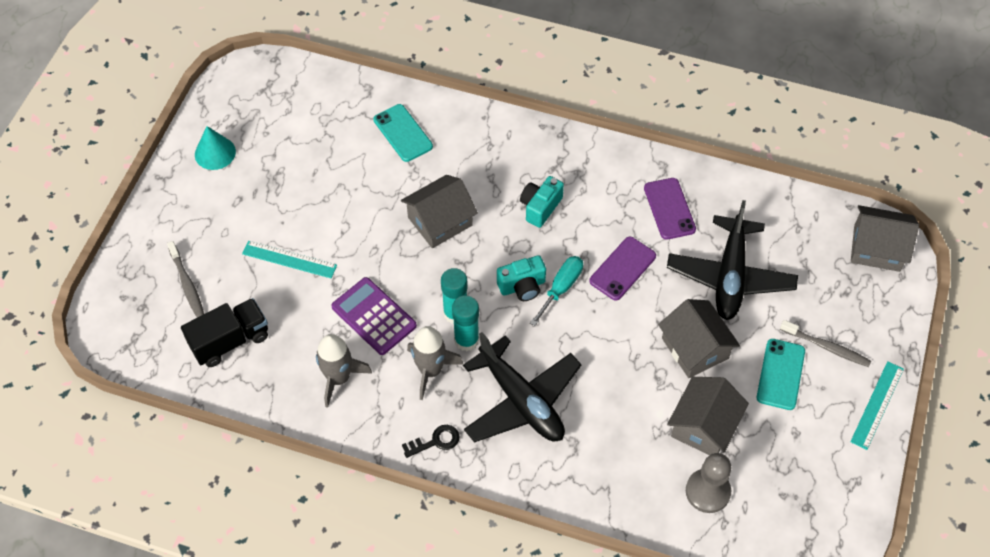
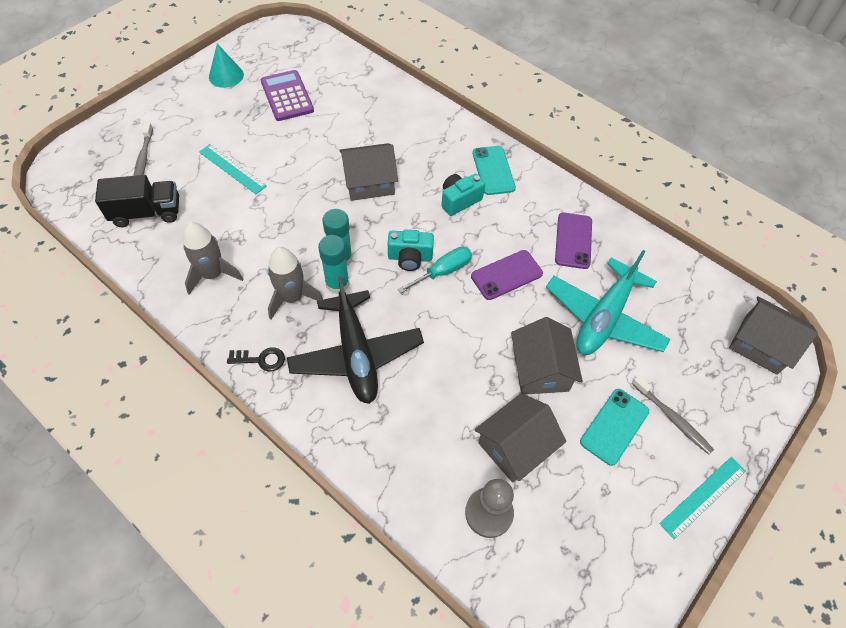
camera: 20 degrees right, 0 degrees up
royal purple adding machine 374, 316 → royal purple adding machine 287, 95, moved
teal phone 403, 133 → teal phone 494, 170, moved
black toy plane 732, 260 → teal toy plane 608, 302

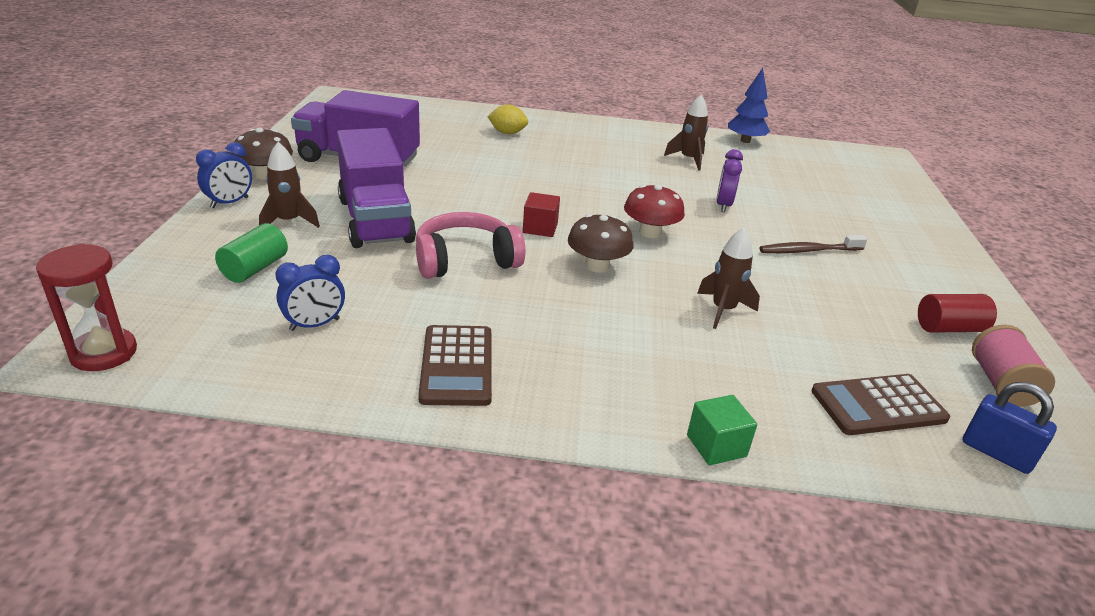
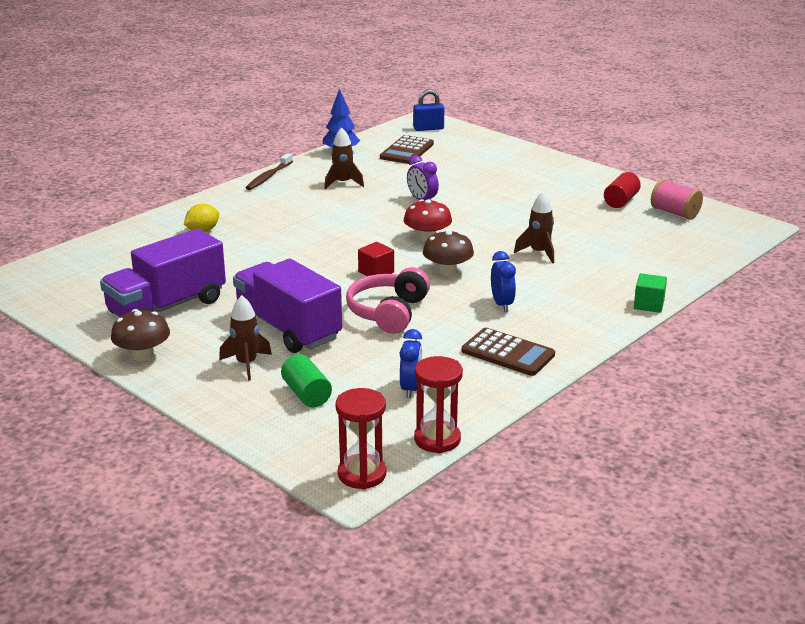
camera: 50 degrees left, 5 degrees down
- → crimson hourglass 438, 404
blue alarm clock 224, 175 → blue alarm clock 503, 281, moved
brown toothbrush 813, 244 → brown toothbrush 269, 171, moved
brown adding machine 881, 404 → brown adding machine 407, 149, moved
blue small lock 1010, 428 → blue small lock 428, 110, moved
royal purple toy truck 376, 188 → royal purple toy truck 287, 306, 150 degrees counterclockwise

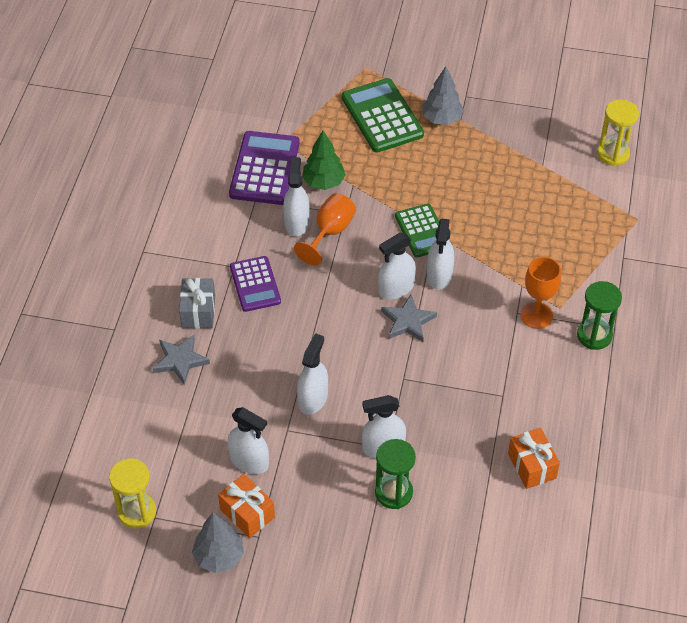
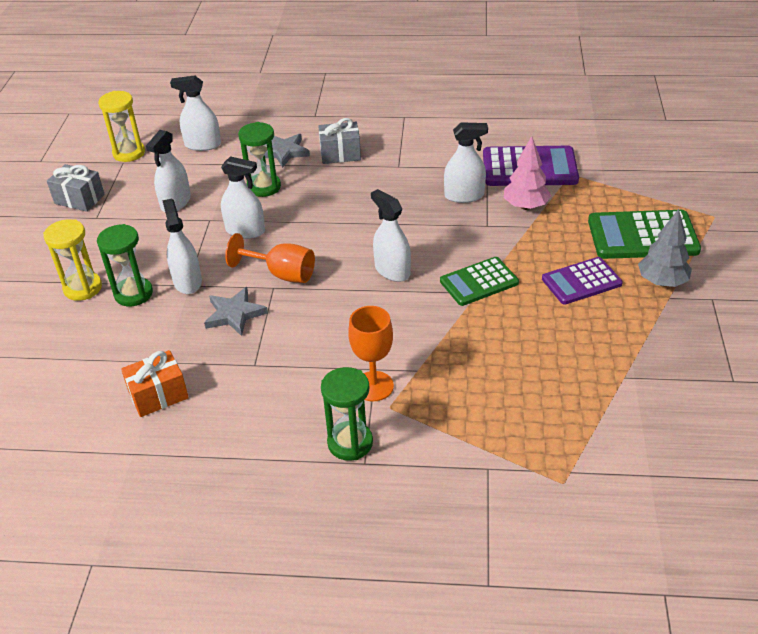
camera: 85 degrees right, 10 degrees down
orange-coloured gift 246, 506 → -
- → emerald hourglass 259, 159
royal purple adding machine 255, 284 → royal purple adding machine 582, 281, moved
orange-coloured wine glass 325, 229 → orange-coloured wine glass 270, 258, moved
ash-grey star shape 409, 318 → ash-grey star shape 236, 311, moved
white spray bottle 440, 254 → white spray bottle 195, 113, moved
bright yellow hourglass 618, 133 → bright yellow hourglass 72, 260, moved
ash-grey toy tree 218, 543 → ash-grey gift 76, 188
emerald toy tree 324, 160 → pink toy tree 527, 173
emerald adding machine 383, 115 → emerald adding machine 644, 234, 150 degrees counterclockwise

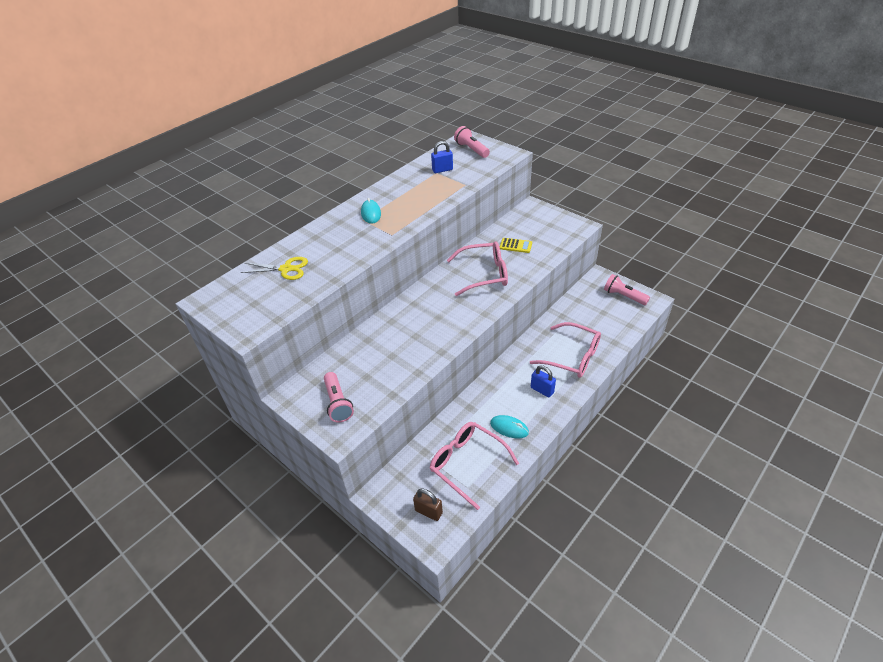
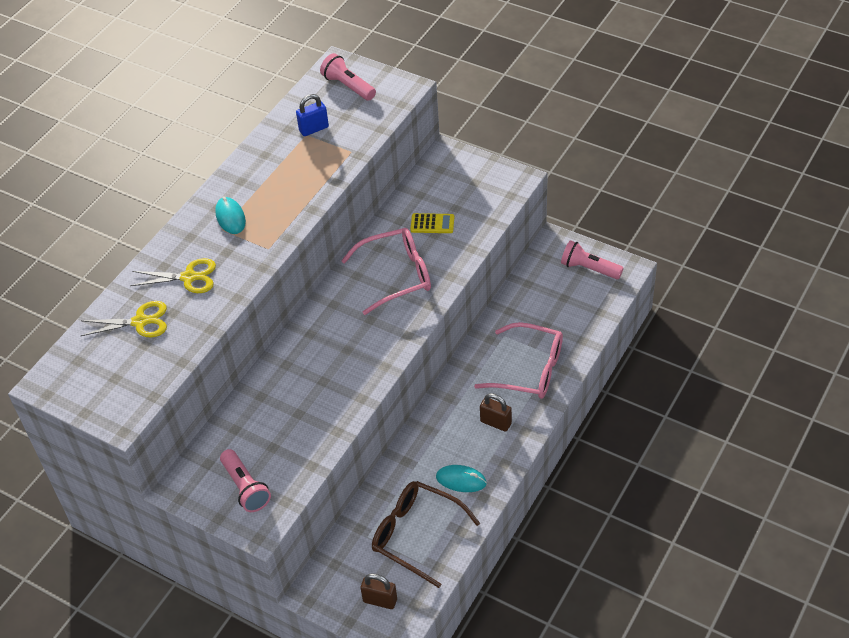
camera: 10 degrees left, 5 degrees up
- → bright yellow scissors 173, 275
pink eyeglasses 474, 466 → brown eyeglasses 426, 534
blue small lock 543, 381 → brown small lock 496, 412

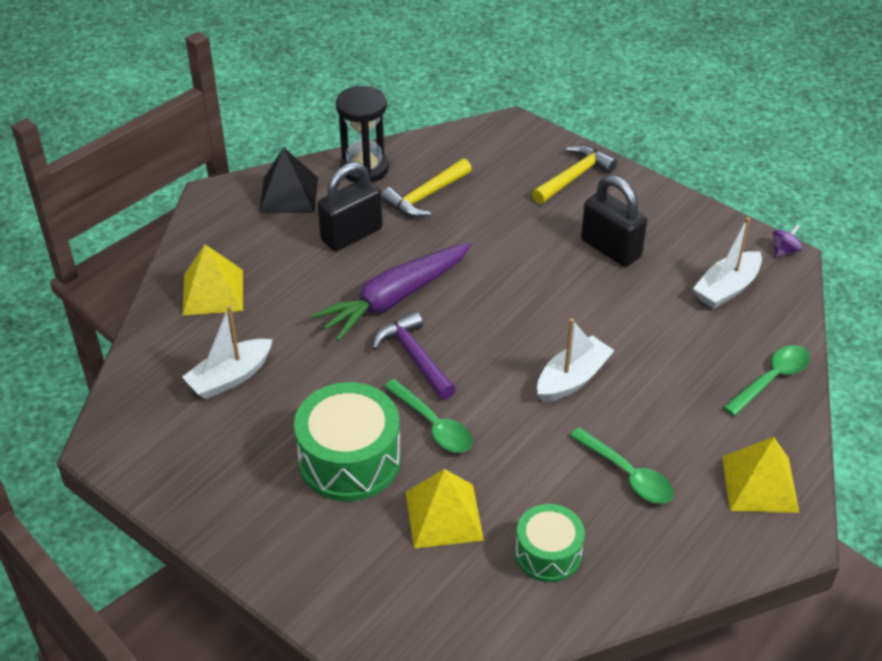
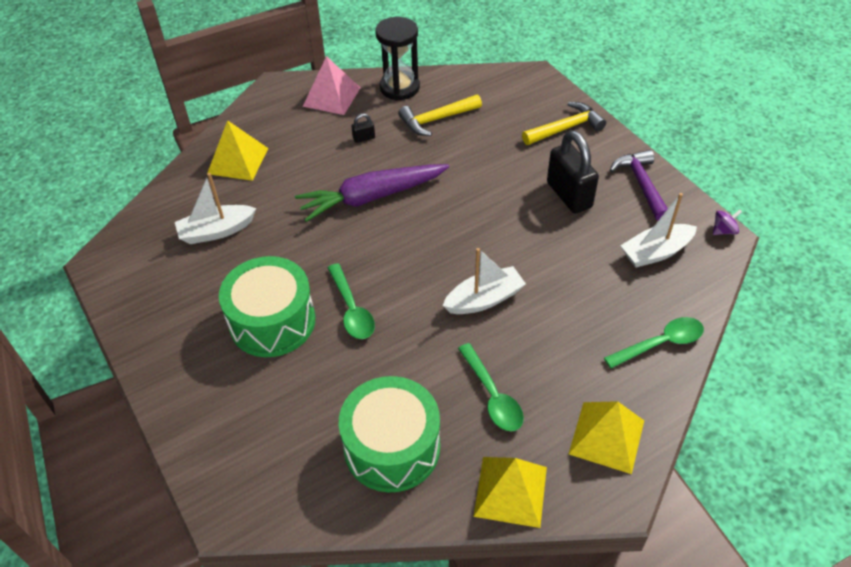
camera: 20 degrees right, 5 degrees up
royal purple claw hammer 414, 355 → royal purple claw hammer 639, 185, moved
bright yellow pyramid 445, 509 → bright yellow pyramid 510, 492, moved
black pyramid 288, 180 → pink pyramid 331, 85
black small lock 350, 206 → black small lock 363, 128, x0.42
emerald toy drum 550, 543 → emerald toy drum 389, 434, x1.64

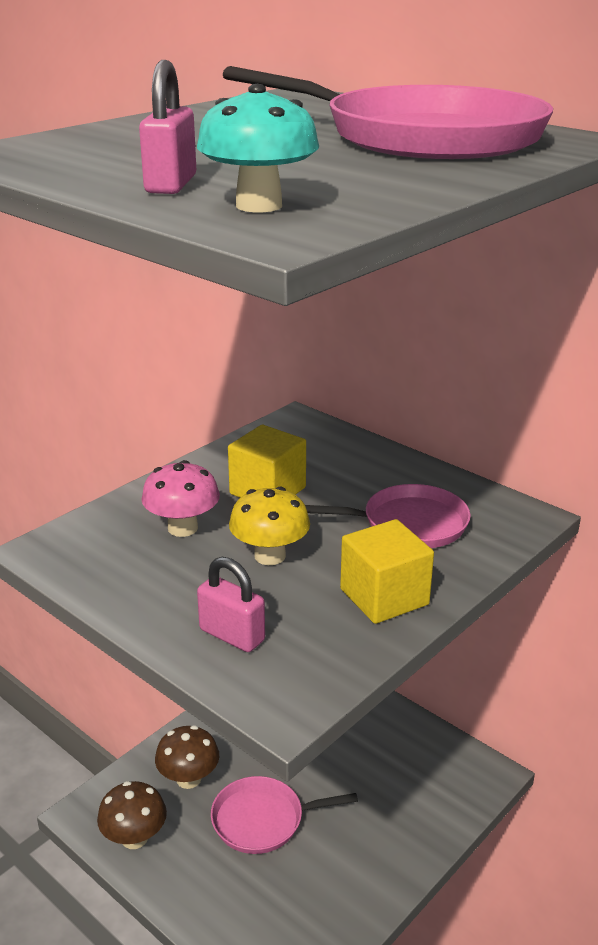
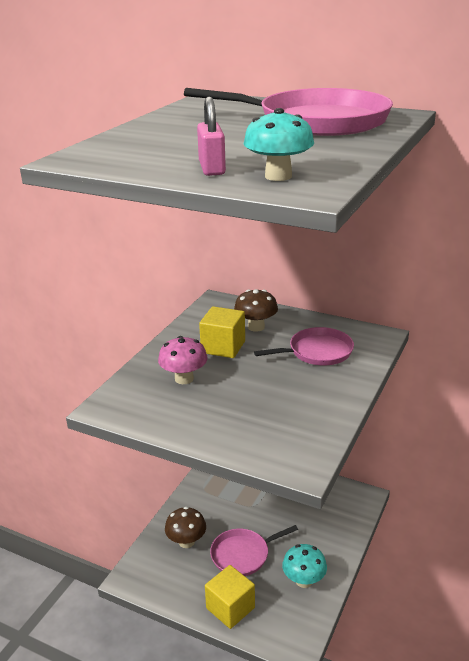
camera: 15 degrees left, 0 degrees up
pink small lock 231, 604 → -
bright yellow toadstool 269, 526 → -
- → teal toadstool 304, 566
brown toadstool 132, 815 → brown toadstool 256, 310, moved
bright yellow cube 387, 571 → bright yellow cube 230, 597, moved

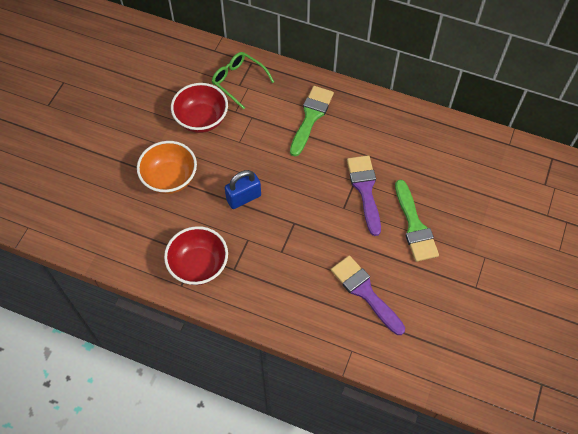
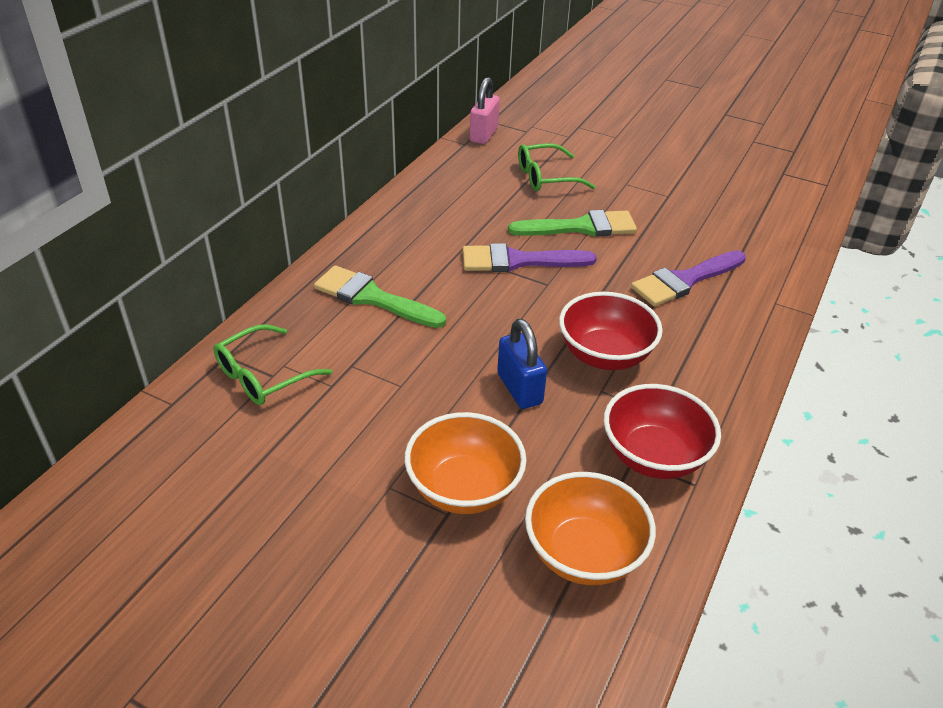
camera: 85 degrees left, 20 degrees down
- → pink small lock 485, 110
- → emerald eyeglasses 557, 167
- → orange-coloured deep dish 590, 528
crimson deep dish 199, 108 → crimson deep dish 611, 331, moved

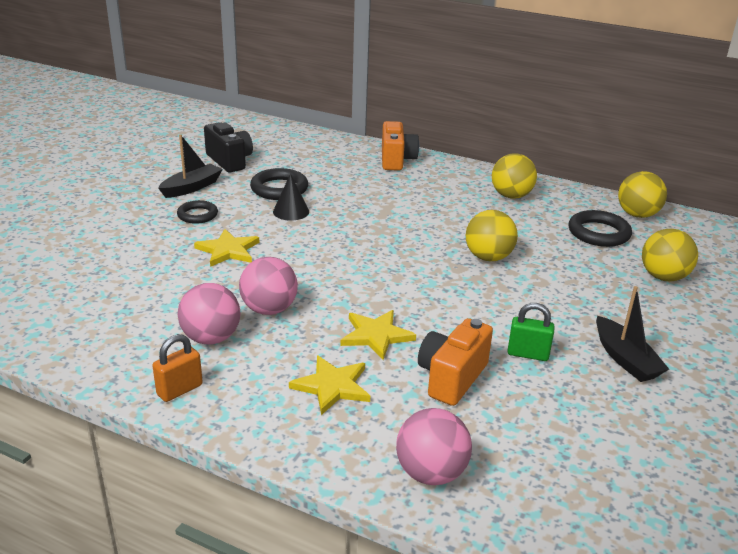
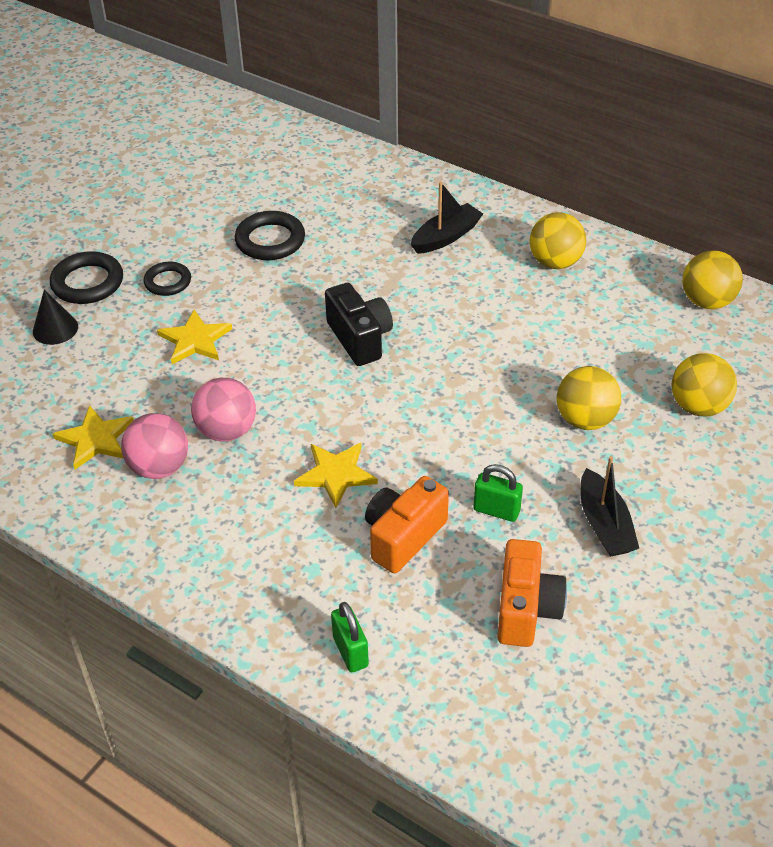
camera: 10 degrees right, 15 degrees up
orange-coloured small lock 177, 368 → -
black sailboat 190, 166 → black sailboat 447, 218, moved
black compact camera 228, 147 → black compact camera 359, 324, moved
black cone 291, 197 → black cone 55, 317, moved
bright yellow star shape 329, 385 → bright yellow star shape 93, 437, moved
orange-coloured compact camera 400, 145 → orange-coloured compact camera 532, 593, moved
bright yellow play ball 492, 236 → bright yellow play ball 589, 398, moved
black hoop 600, 228 → black hoop 86, 277, moved
pink play ball 434, 446 → emerald small lock 350, 637

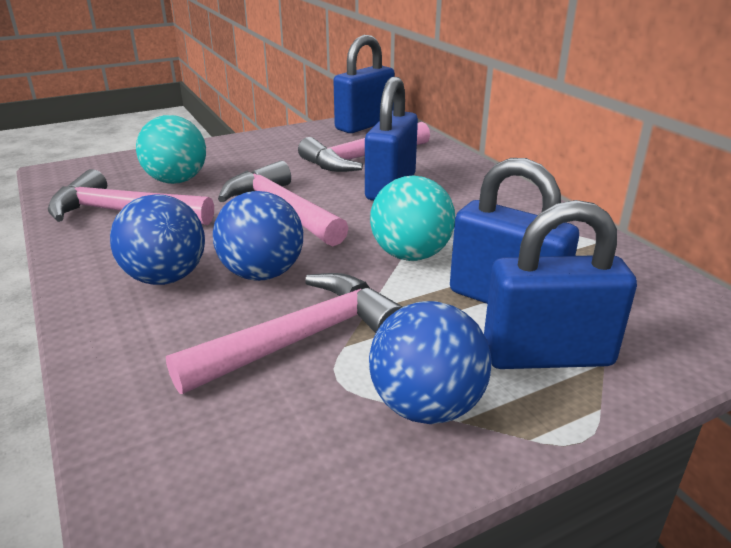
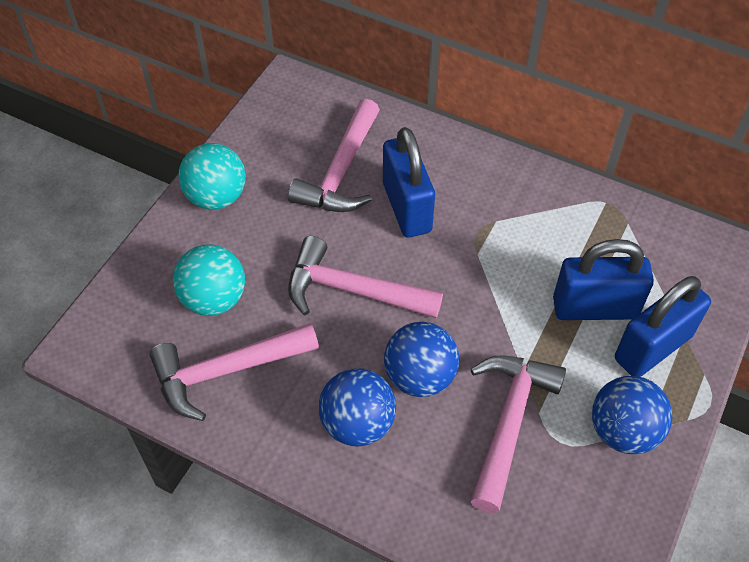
camera: 35 degrees left, 25 degrees up
blue small lock 364, 84 → -
teal play ball 412, 218 → teal play ball 212, 176, moved

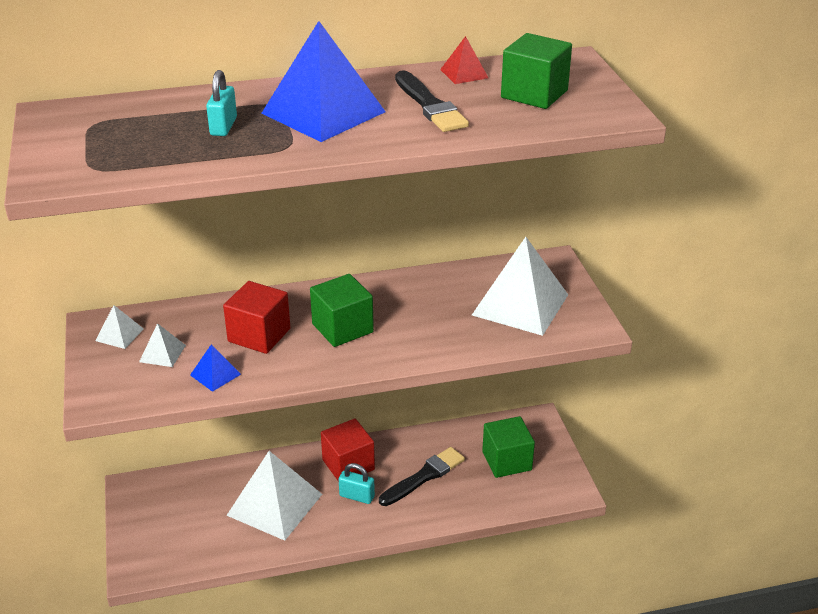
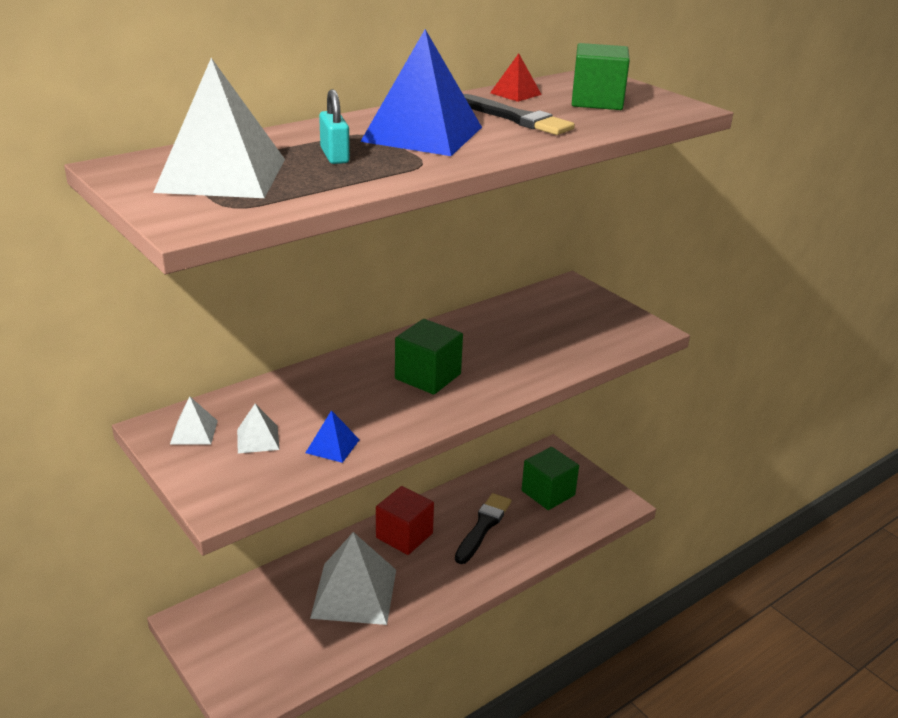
camera: 25 degrees left, 5 degrees down
crimson cube 257, 317 → -
teal small lock 357, 483 → -
white pyramid 520, 286 → white pyramid 219, 128, moved

